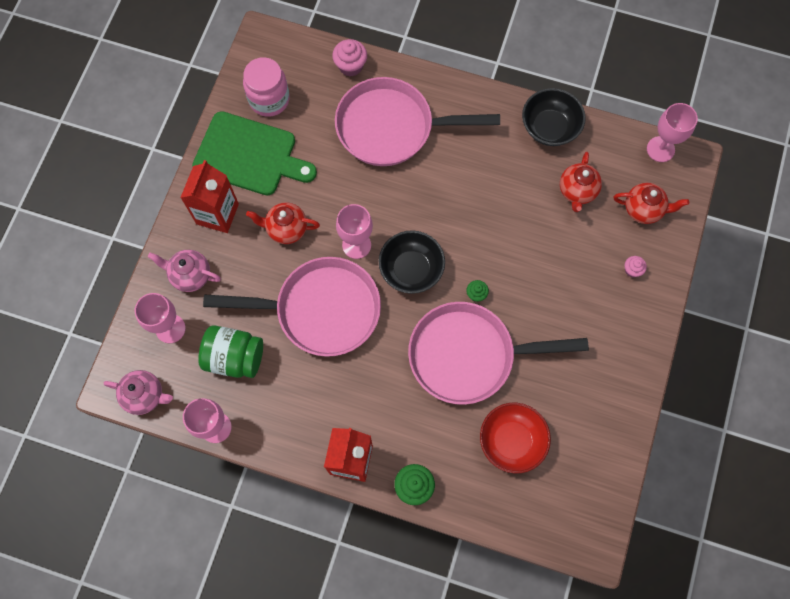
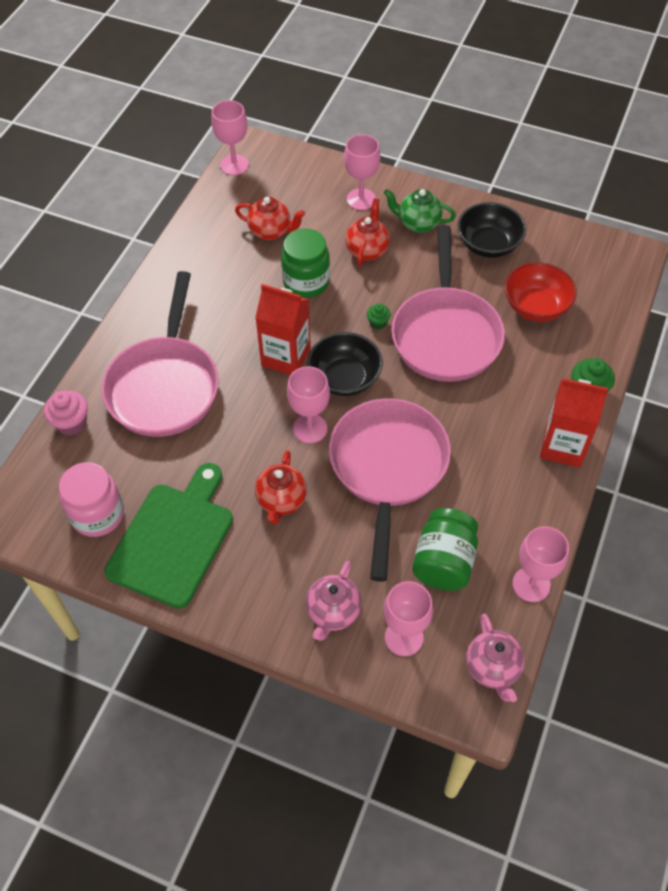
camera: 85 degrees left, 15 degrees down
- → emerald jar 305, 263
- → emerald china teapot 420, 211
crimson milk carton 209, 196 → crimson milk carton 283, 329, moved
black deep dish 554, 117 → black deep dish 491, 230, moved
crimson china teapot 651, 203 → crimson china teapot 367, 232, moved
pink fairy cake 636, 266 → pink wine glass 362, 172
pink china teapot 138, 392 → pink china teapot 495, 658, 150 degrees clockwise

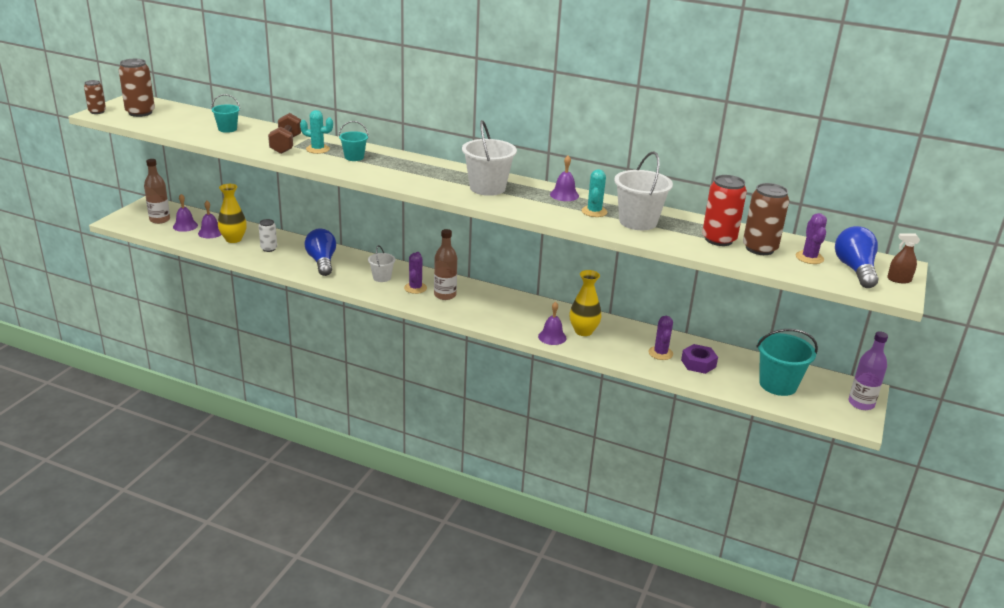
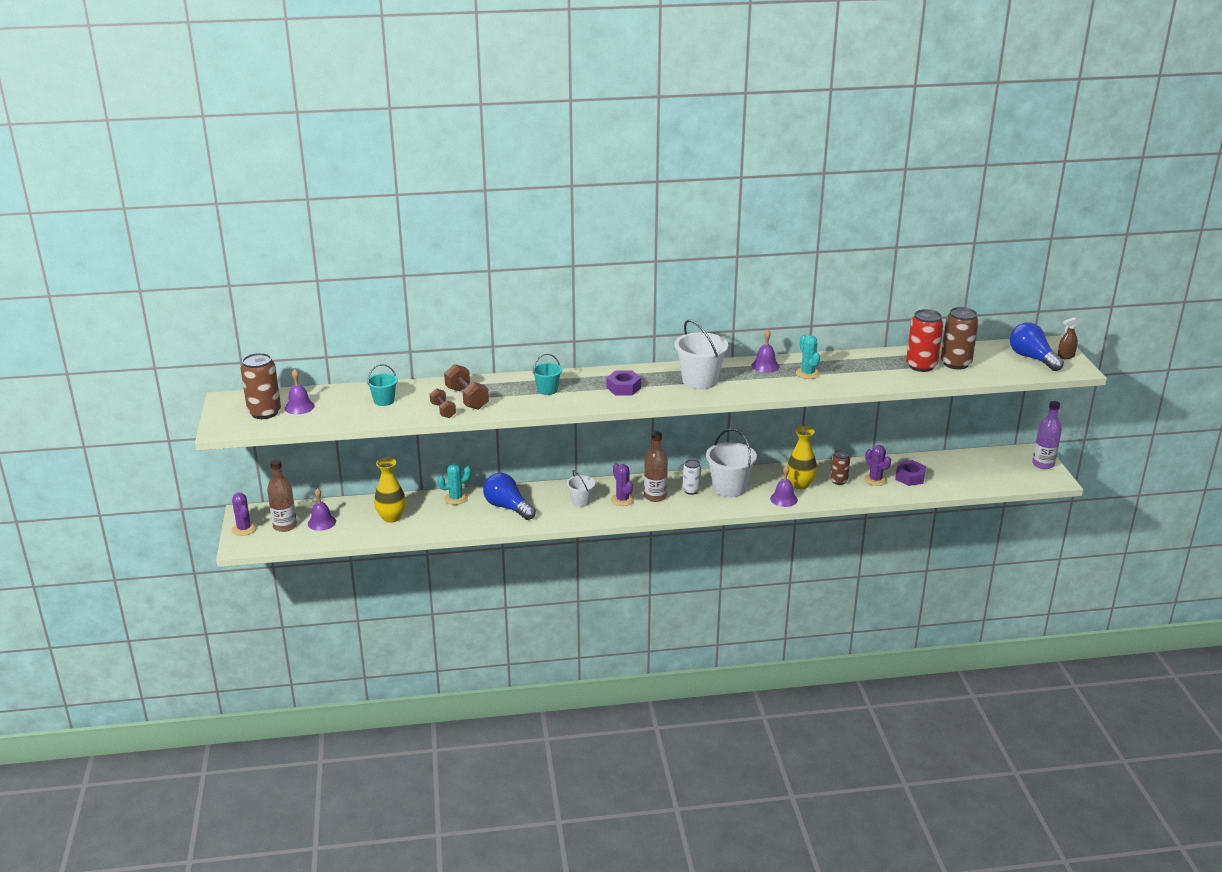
camera: 30 degrees left, 0 degrees up
teal sand bucket 787, 362 → -
- → brown dumbbell 443, 403
- → royal purple nut 624, 383
brown tin 95, 97 → brown tin 840, 467, moved
royal purple school bell 209, 219 → royal purple school bell 300, 391, moved
white tin 268, 235 → white tin 692, 477, moved
teal cactus 316, 132 → teal cactus 454, 484, moved
white sand bucket 643, 191 → white sand bucket 731, 463, moved
royal purple cactus 811, 238 → royal purple cactus 244, 514, moved

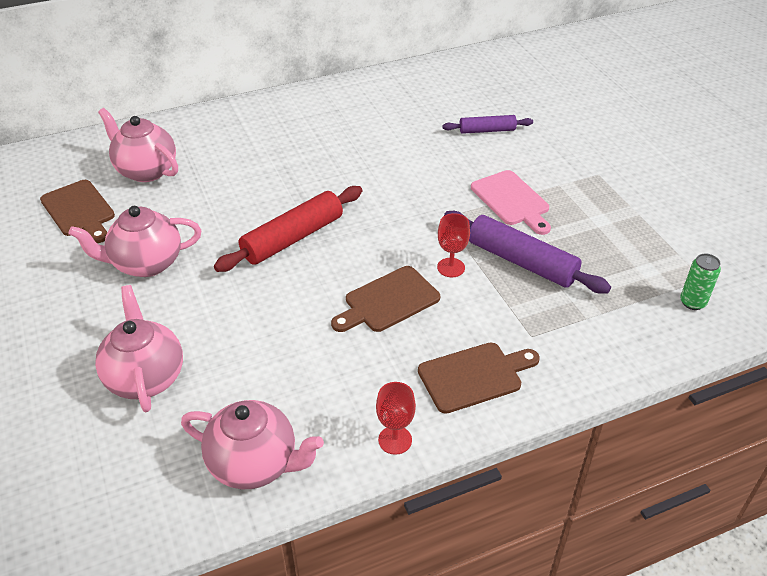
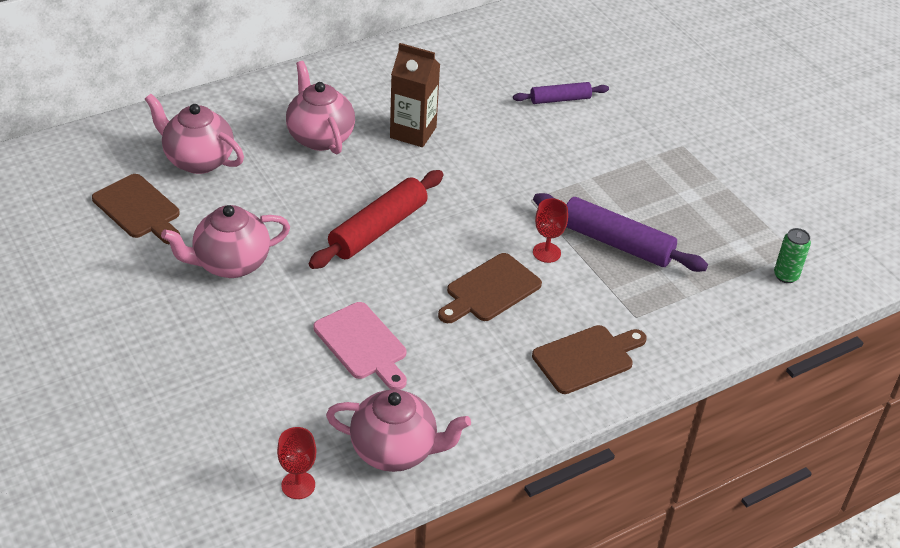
camera: 10 degrees left, 0 degrees up
- → brown milk carton 415, 95
pink china teapot 139, 348 → pink china teapot 320, 107, moved
crimson wine glass 396, 418 → crimson wine glass 296, 463, moved
pink chopping board 511, 202 → pink chopping board 360, 346, moved

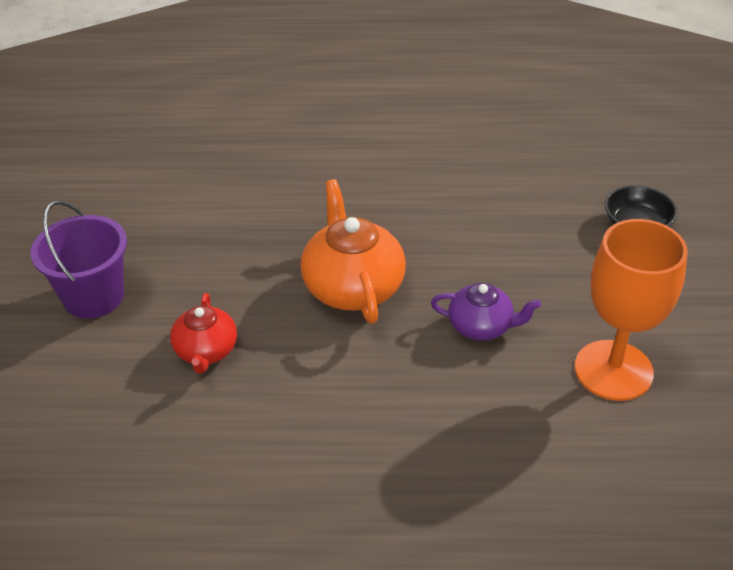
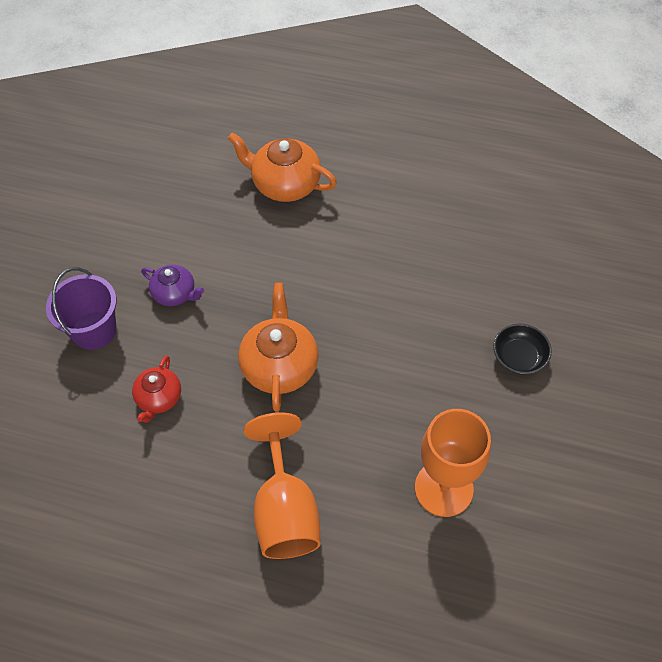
camera: 15 degrees right, 15 degrees up
- → orange-coloured china teapot 282, 167
- → orange-coloured wine glass 282, 485
royal purple china teapot 486, 312 → royal purple china teapot 172, 285, moved

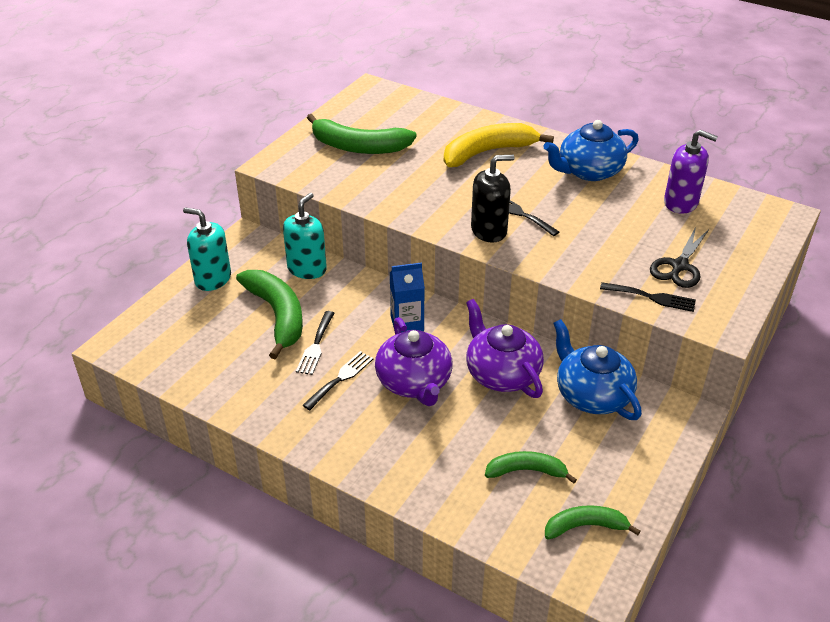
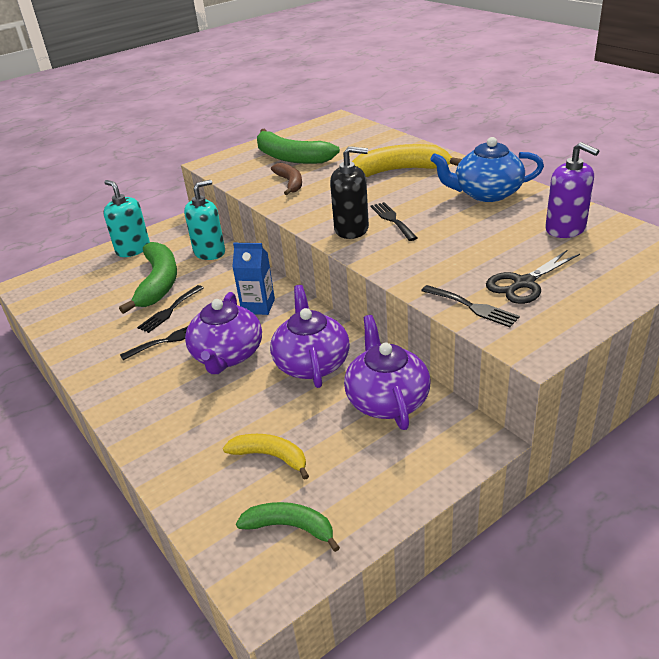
camera: 25 degrees right, 5 degrees down
- → brown banana fruit 286, 179
emerald banana fruit 531, 467 → bright yellow banana fruit 266, 457
blue china teapot 597, 369 → royal purple china teapot 387, 372

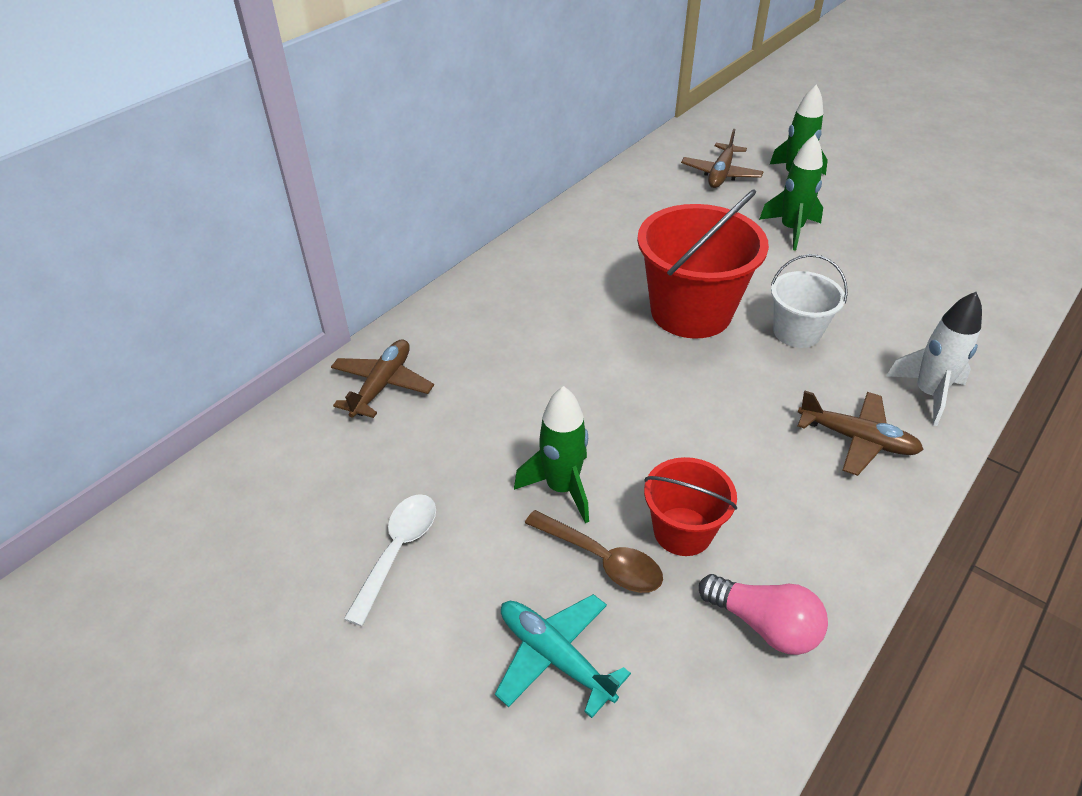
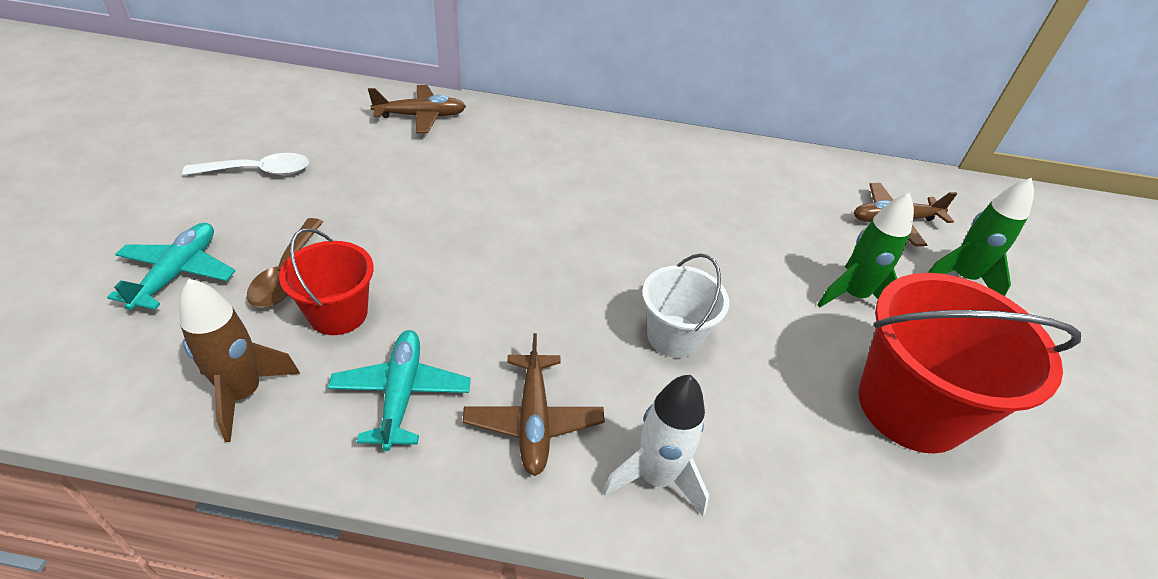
camera: 55 degrees right, 0 degrees up
emerald toy rocket 551, 454 → -
- → teal toy plane 399, 390
crimson sand bucket 703, 264 → crimson sand bucket 969, 363, moved
pink lightbulb 763, 614 → brown toy rocket 239, 360

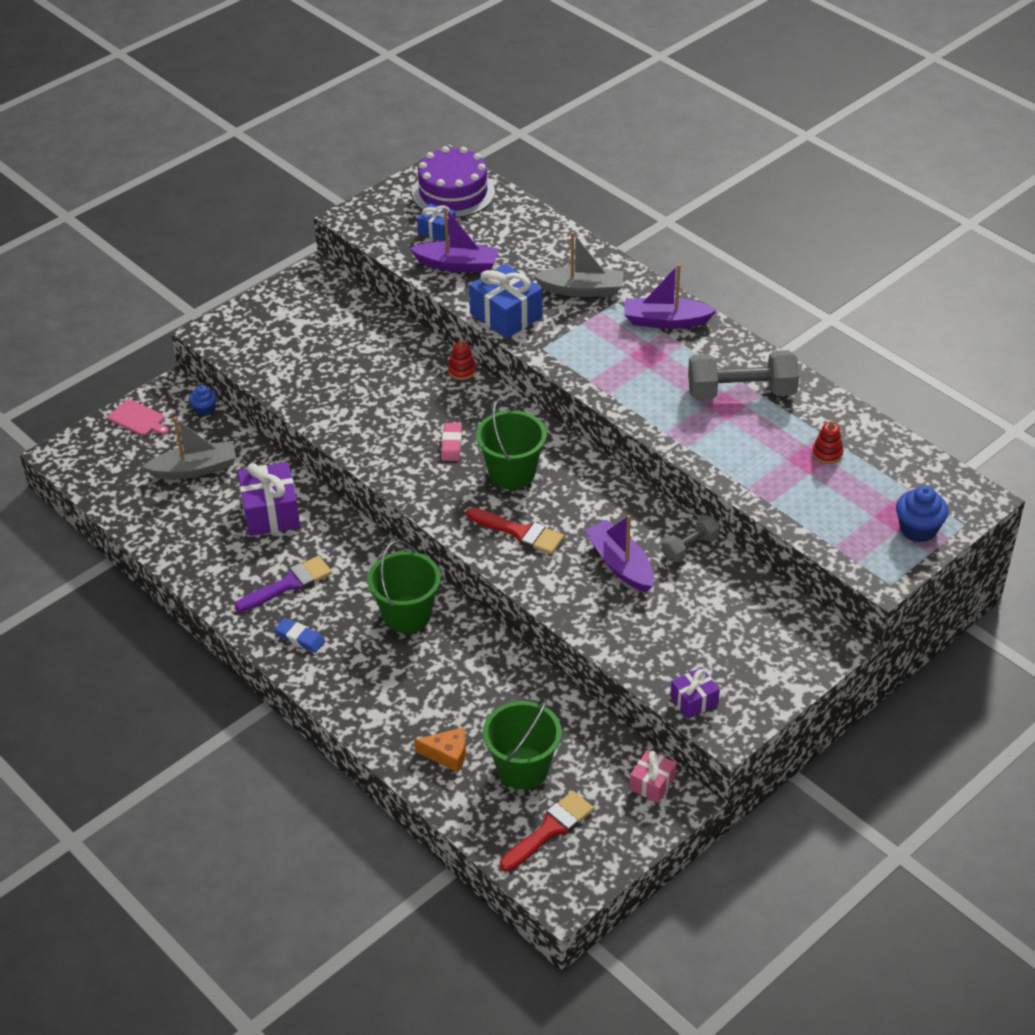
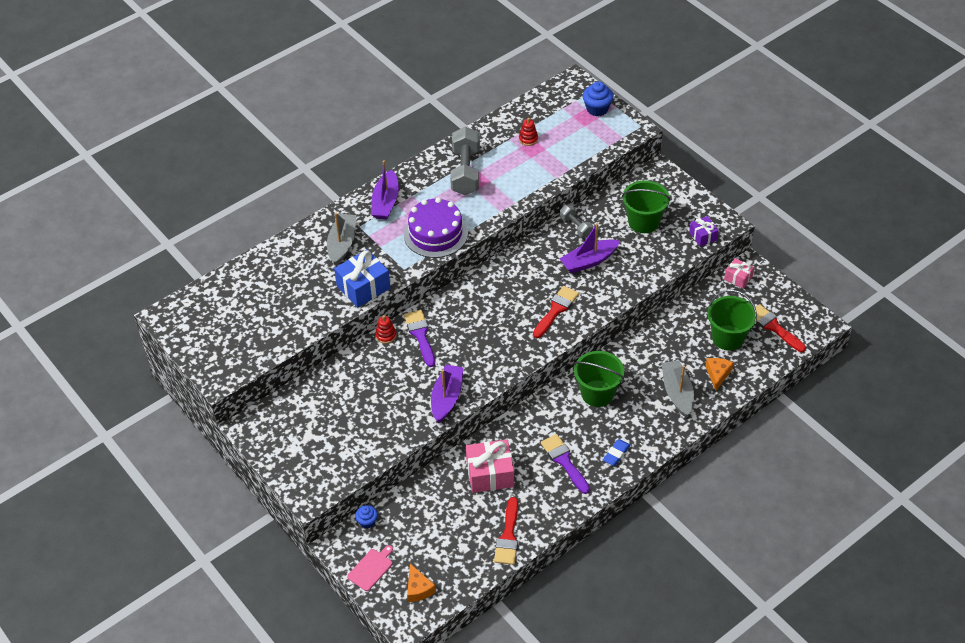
camera: 85 degrees left, 5 degrees up
blue gift 436, 222 → -
pink eraser 451, 442 → -
- → royal purple brush 419, 338
- → orange-coloured piece of cheese 421, 583
- → crimson brush 506, 531
ash-grey sailboat 189, 448 → ash-grey sailboat 678, 388, moved
royal purple sailboat 454, 239 → royal purple sailboat 447, 393, moved
royal purple cake 453, 182 → royal purple cake 436, 227, moved
emerald sand bucket 511, 444 → emerald sand bucket 646, 206, moved
royal purple gift 269, 499 → pink gift 490, 466

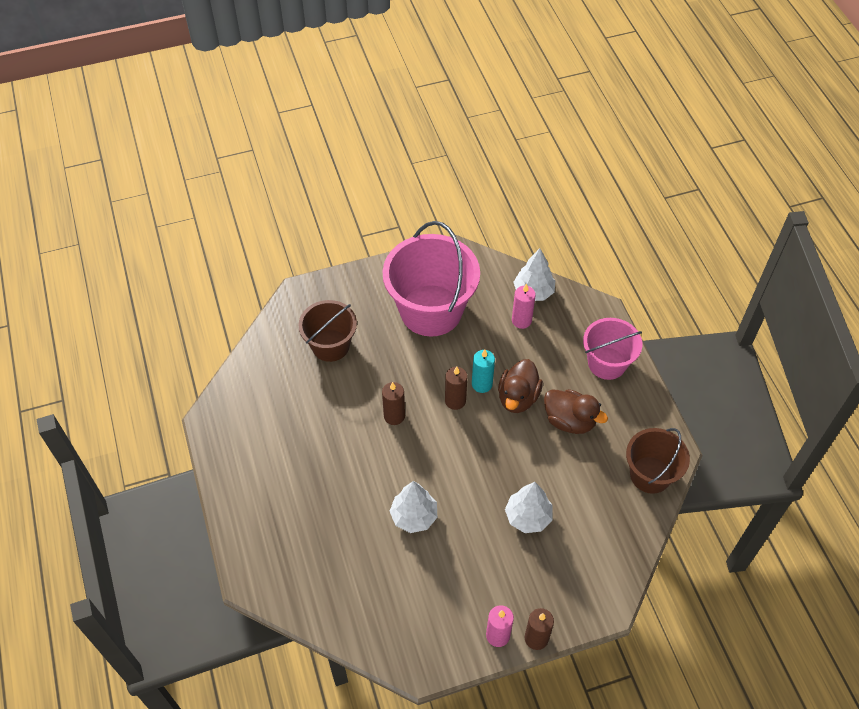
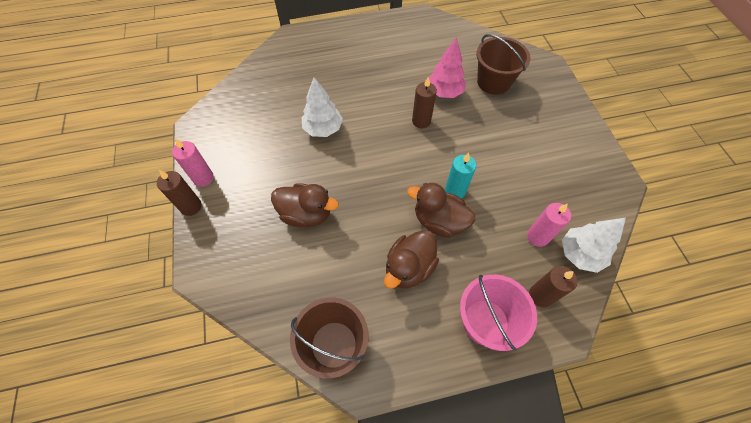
camera: 95 degrees right, 5 degrees up
pink sand bucket 431, 279 → -
- → pink toy tree 447, 67
brown pillar candle 456, 388 → brown pillar candle 553, 286, moved
white toy tree 529, 507 → brown toy duck 305, 205

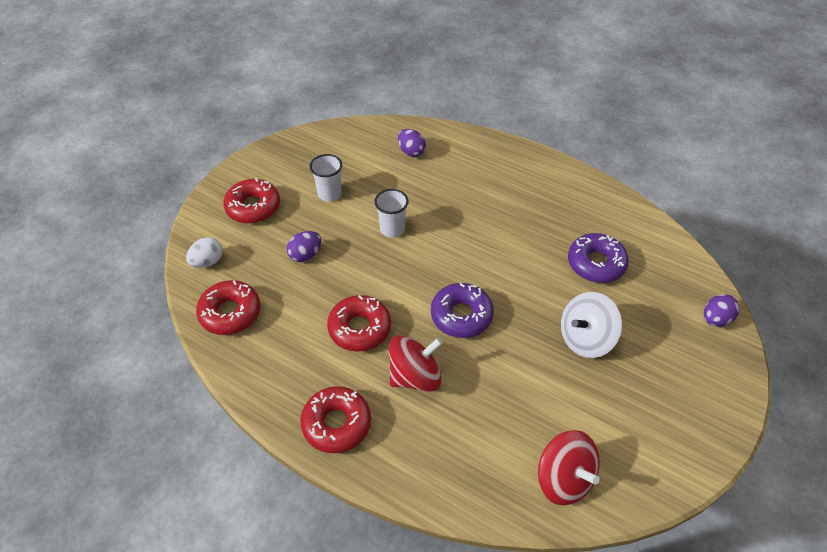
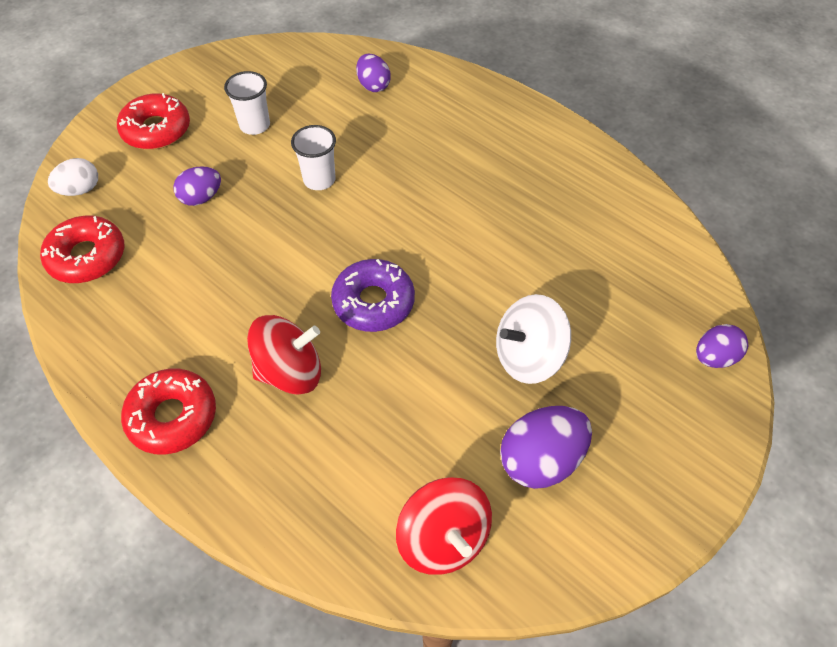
camera: 10 degrees right, 5 degrees up
crimson glazed donut 359, 323 → -
royal purple glazed donut 598, 258 → -
- → royal purple egg shape 546, 447

